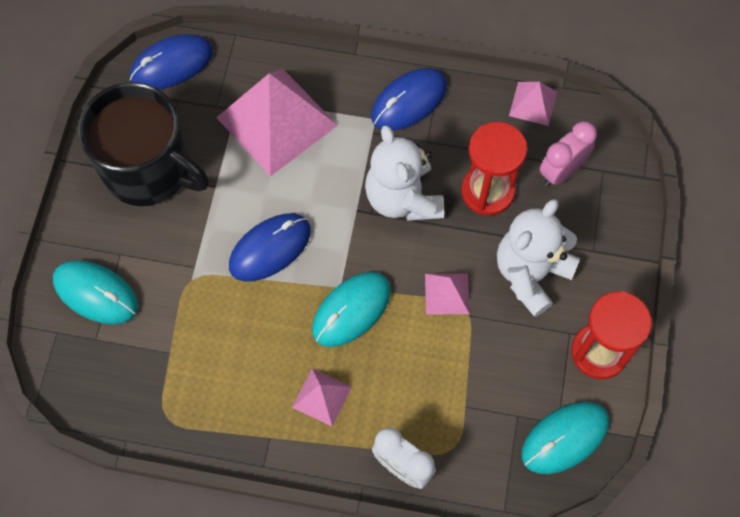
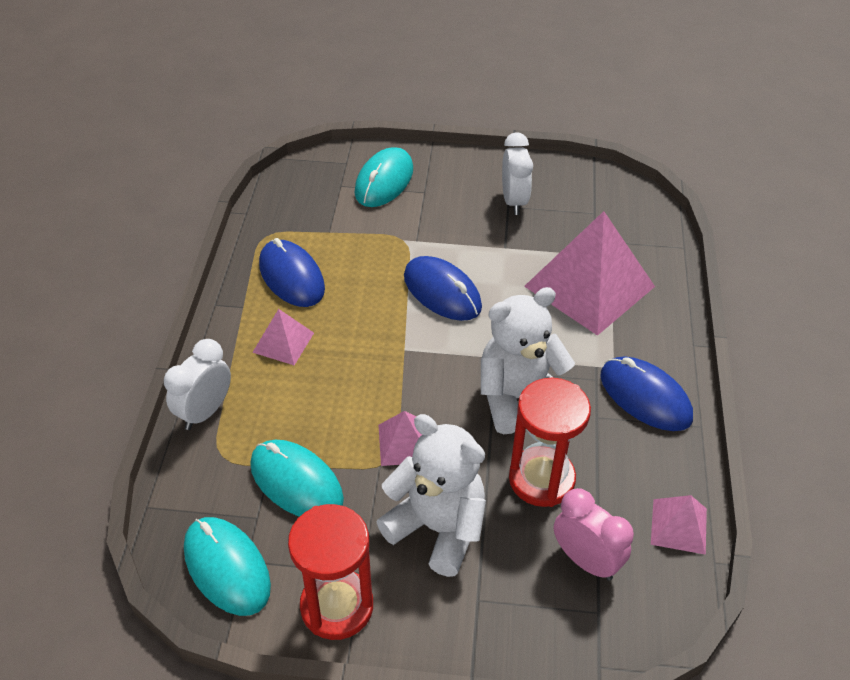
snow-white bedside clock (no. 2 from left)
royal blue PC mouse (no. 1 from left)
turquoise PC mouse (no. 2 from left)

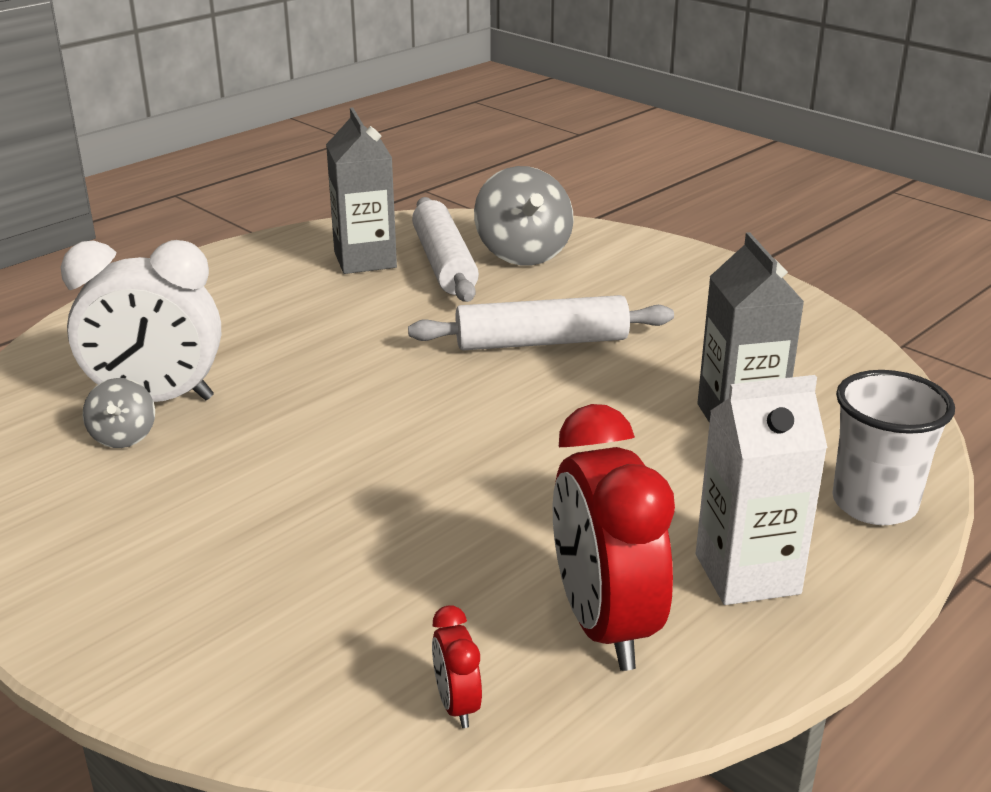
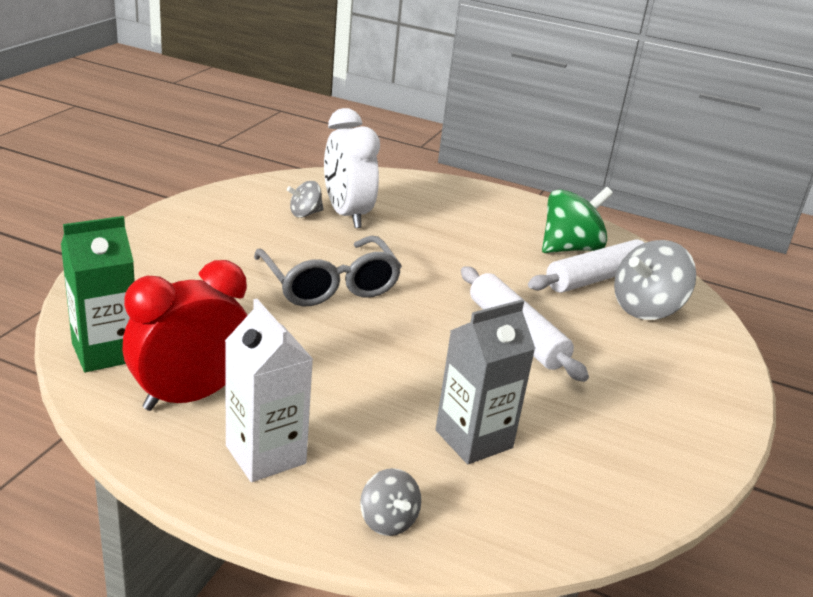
emerald whirligig
emerald juice carton
gray whirligig (no. 2 from left)
gray eyeglasses

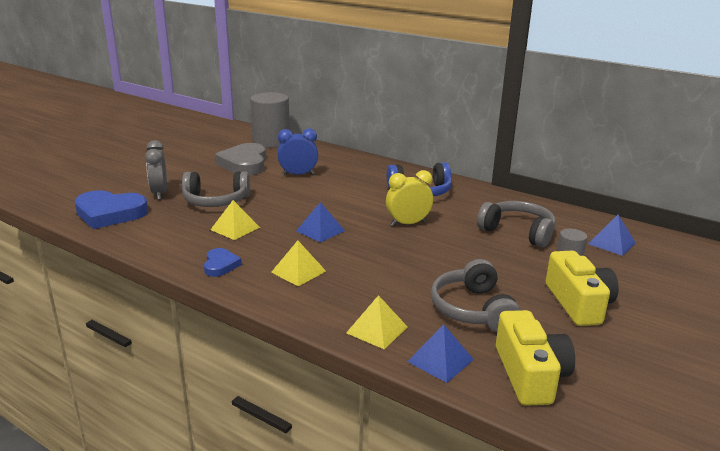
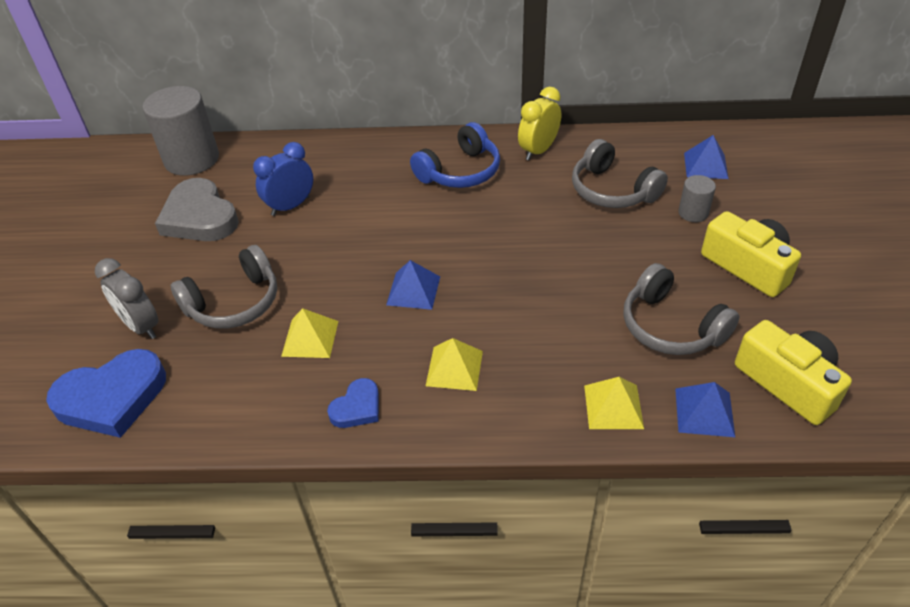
royal blue love heart (no. 2 from left)
yellow bedside clock
gray headset (no. 2 from left)

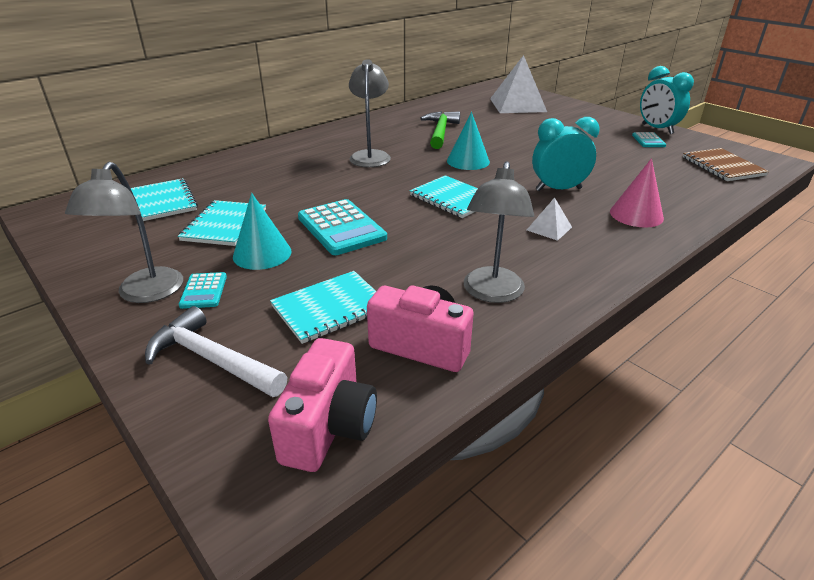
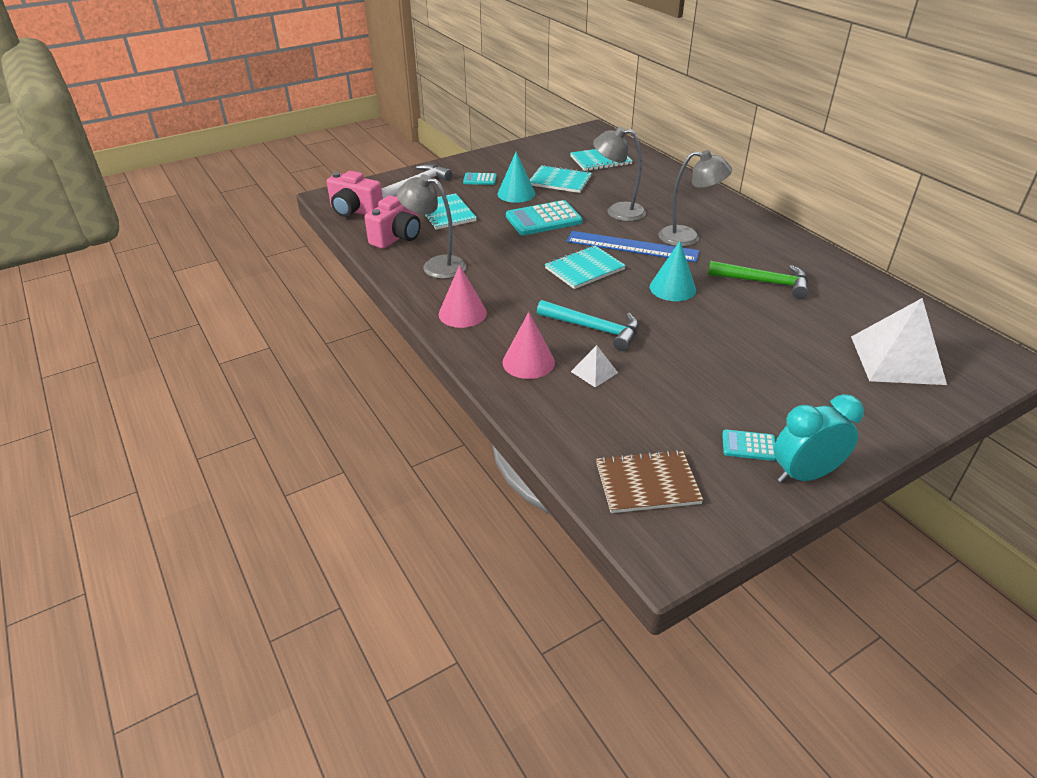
gray lamp (no. 2 from left)
snow-white solid pyramid (no. 1 from left)
turquoise carpenter's hammer
pink solid cone (no. 1 from left)
royal blue ruler

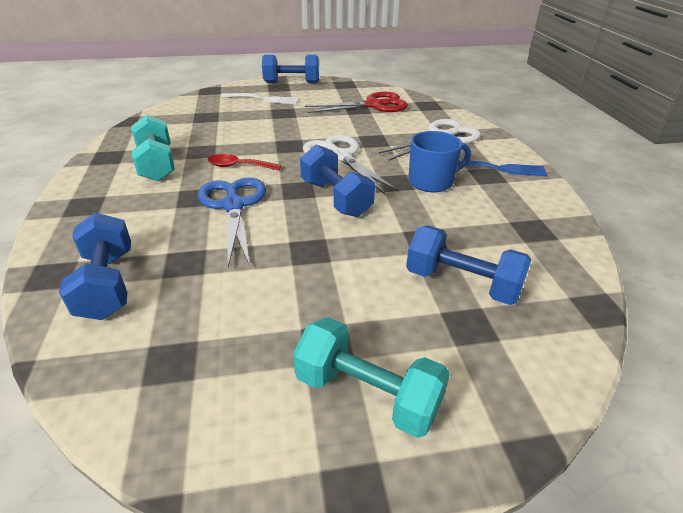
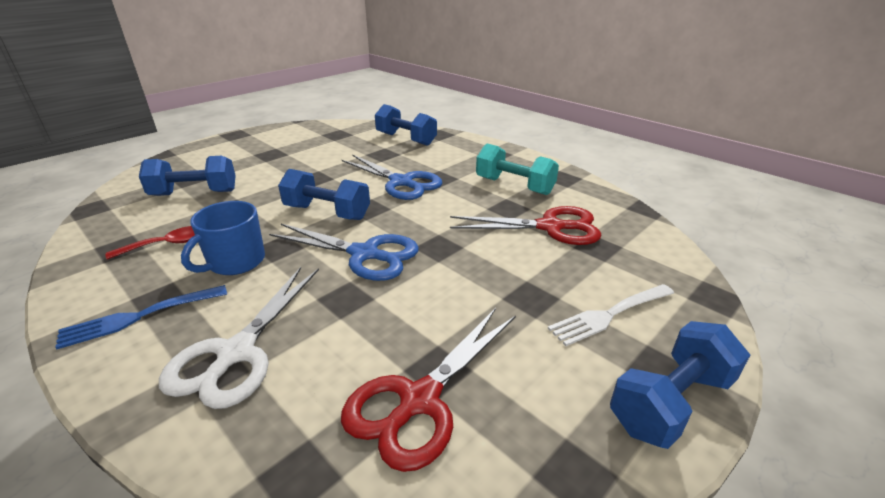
red teaspoon
turquoise dumbbell (no. 2 from left in the first image)
royal blue shears (no. 1 from left)
red shears (no. 2 from left)

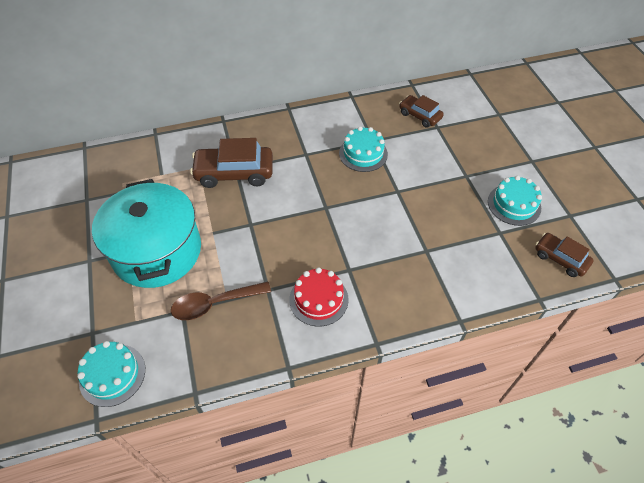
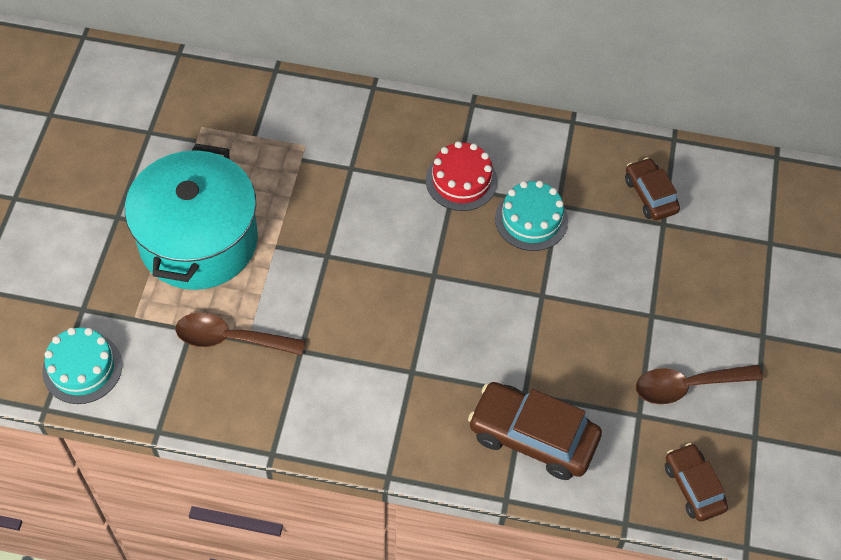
dark brown toy car (no. 1 from left)
red layer cake
dark brown teaspoon (no. 2 from left)

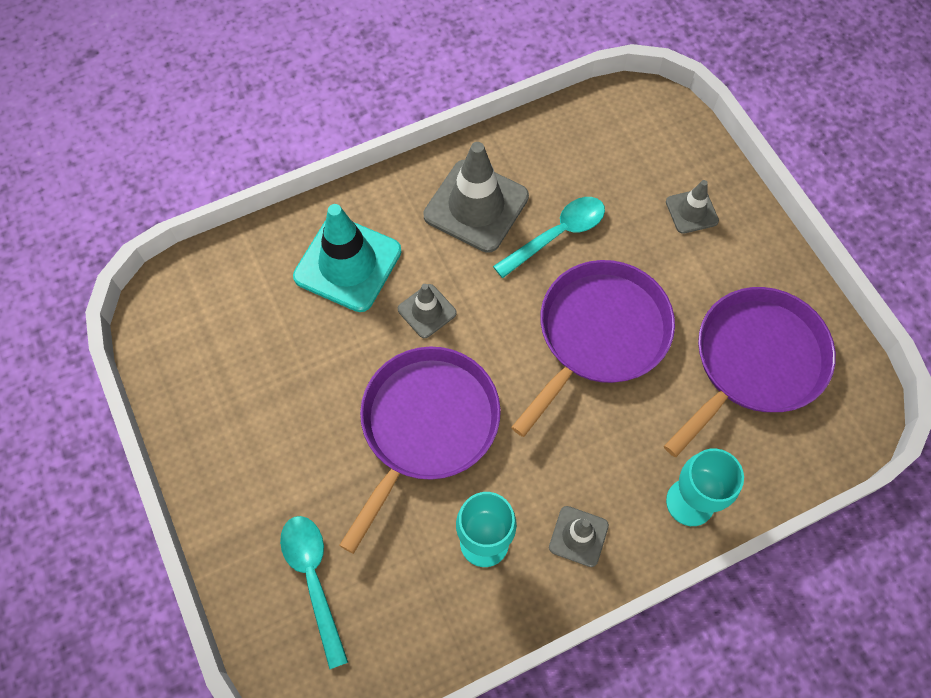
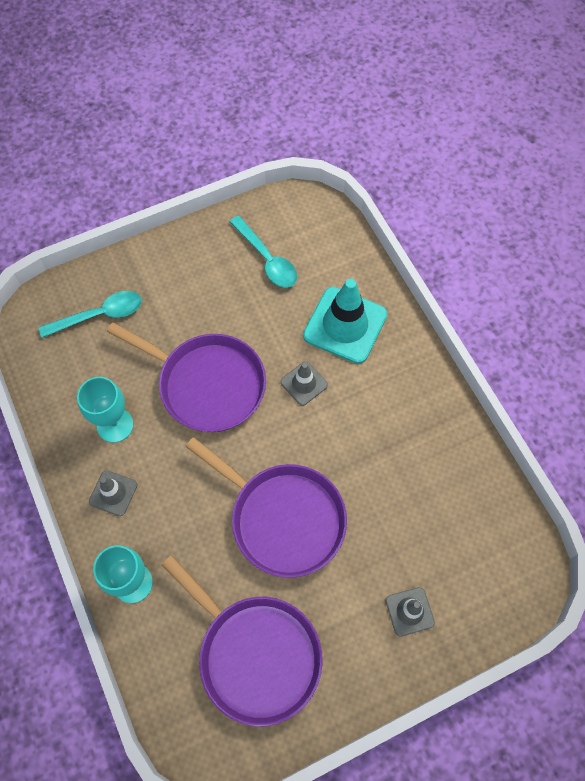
gray road cone (no. 2 from left in the first image)
turquoise teaspoon (no. 2 from left)

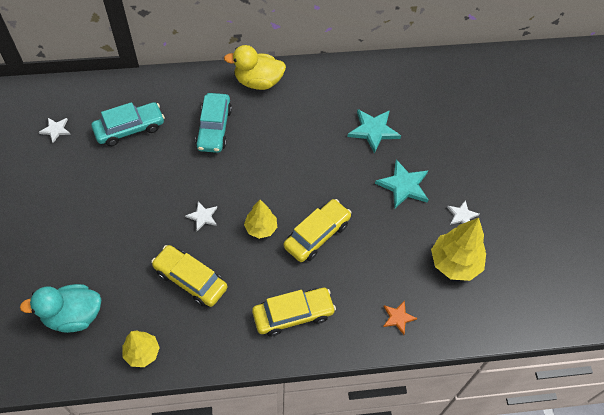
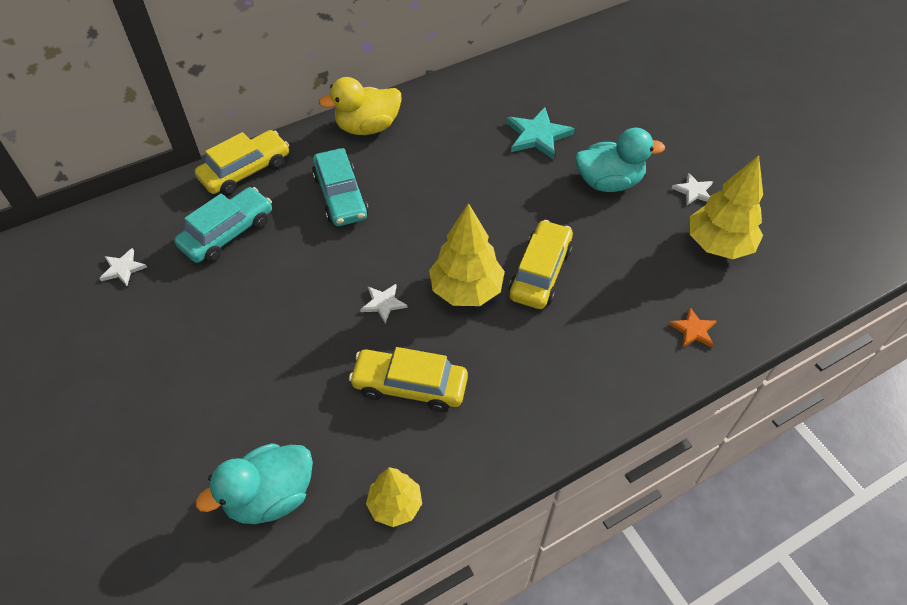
yellow fir tree (no. 2 from left)
yellow toy car (no. 1 from left)
turquoise toy duck (no. 2 from left)

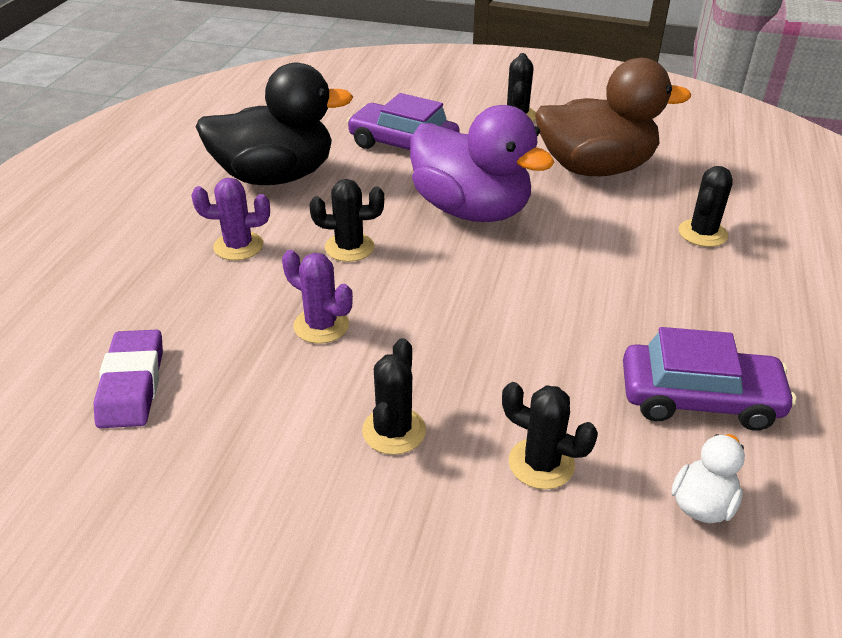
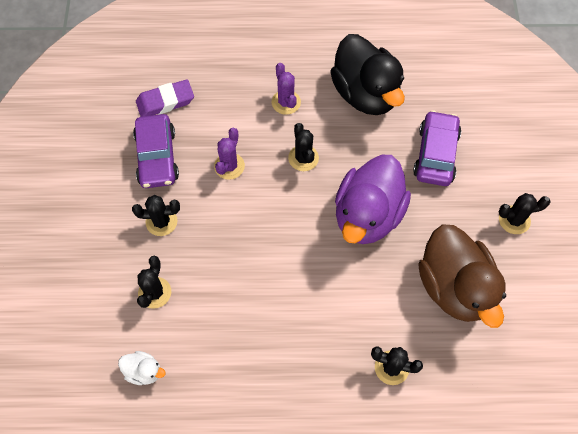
purple toy car (no. 1 from left)

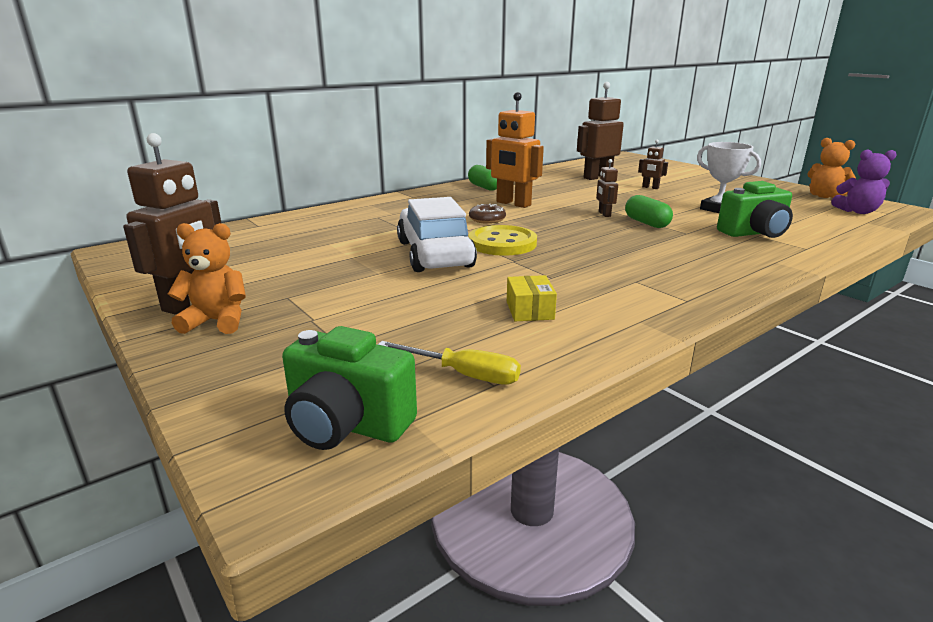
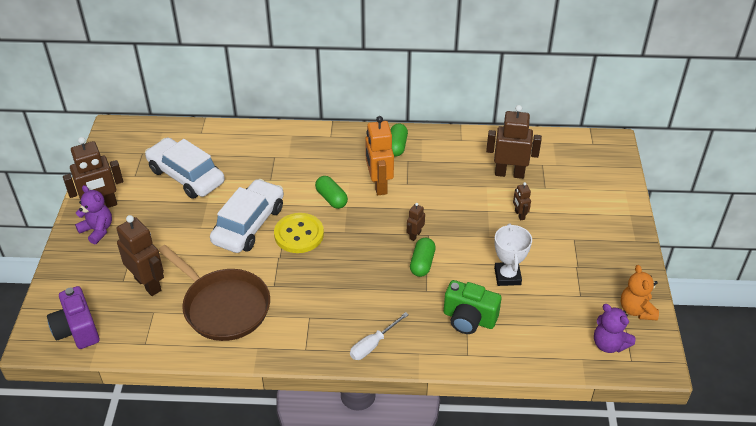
purple teddy bear (no. 1 from left)
purple photo camera
yellow screwdriver
emerald capsule (no. 1 from left)
dark brown pan
dark brown toy robot (no. 2 from left)
snow-white toy car (no. 1 from left)
snow-white screwdriver

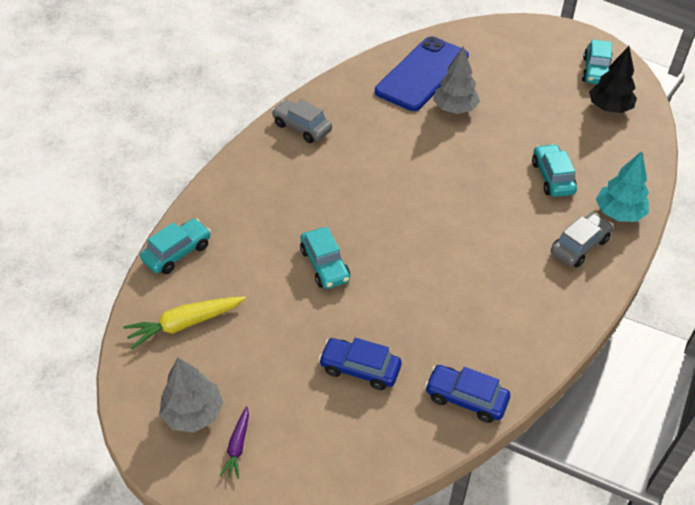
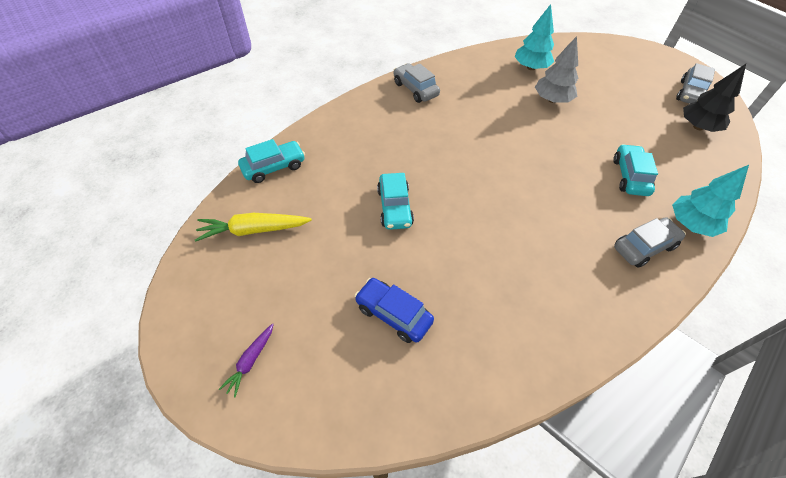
gray fir tree (no. 1 from left in the first image)
turquoise fir tree (no. 1 from left)
royal blue toy car (no. 2 from left in the first image)
gray toy car (no. 3 from left)

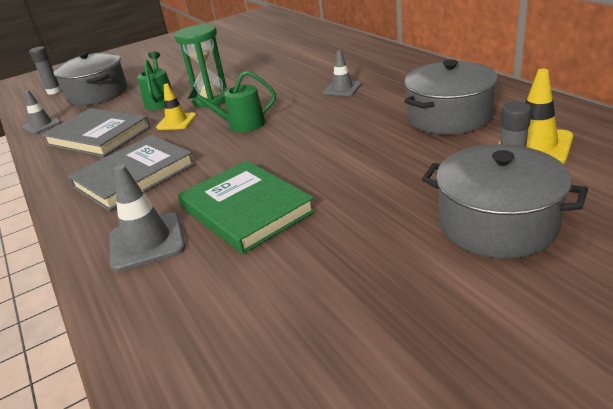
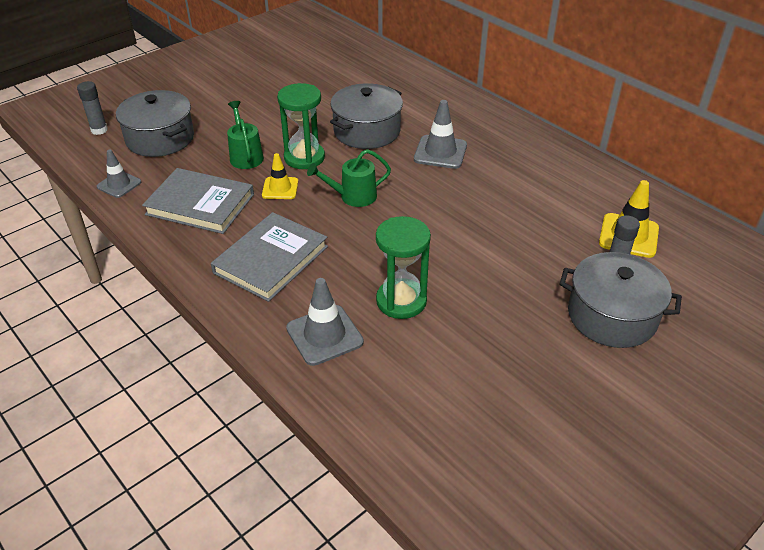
emerald sandglass (no. 2 from left)
gray road cone (no. 3 from left)
gray cooking pot (no. 2 from left)

